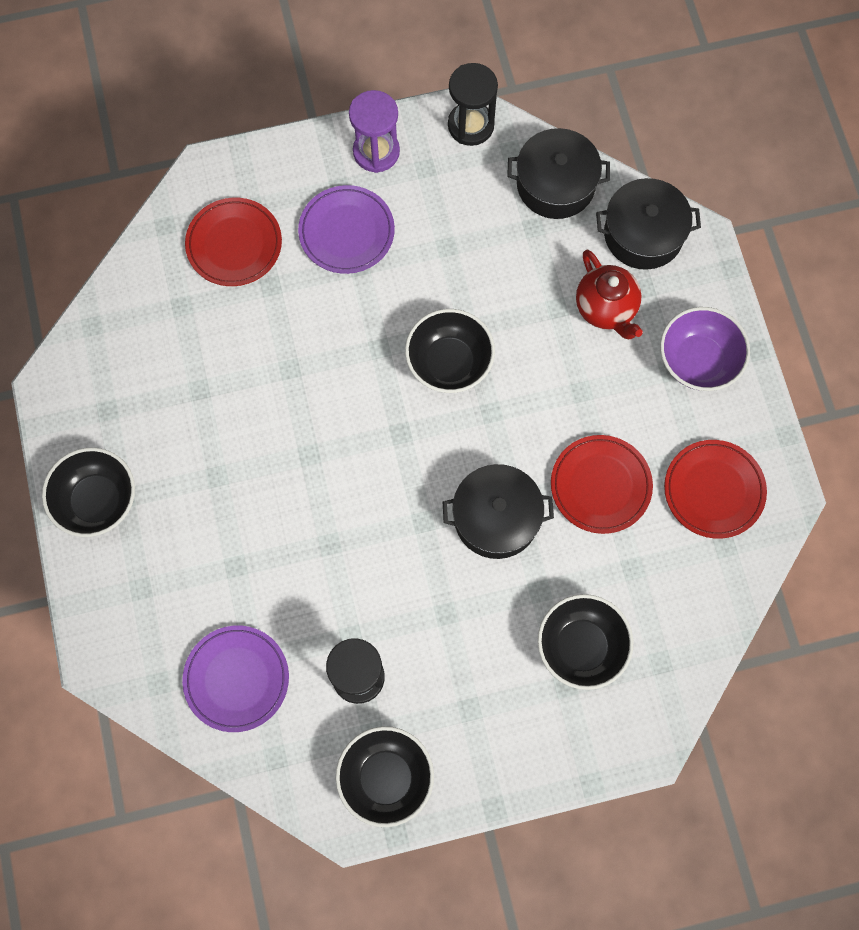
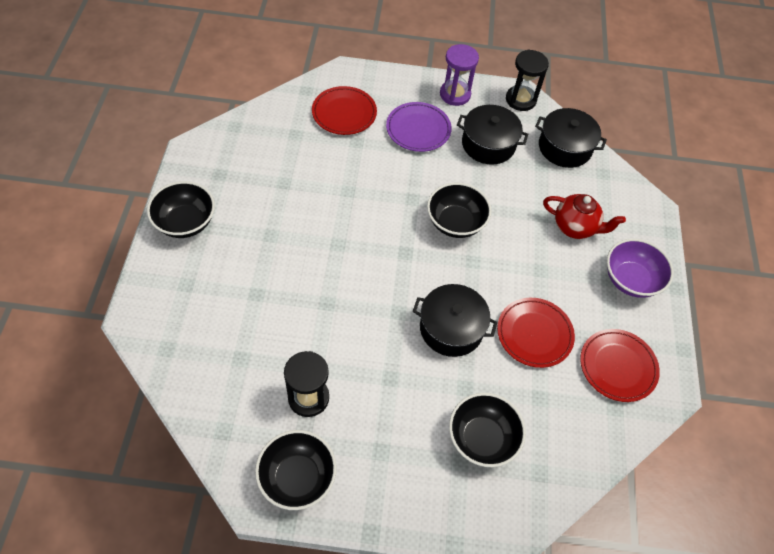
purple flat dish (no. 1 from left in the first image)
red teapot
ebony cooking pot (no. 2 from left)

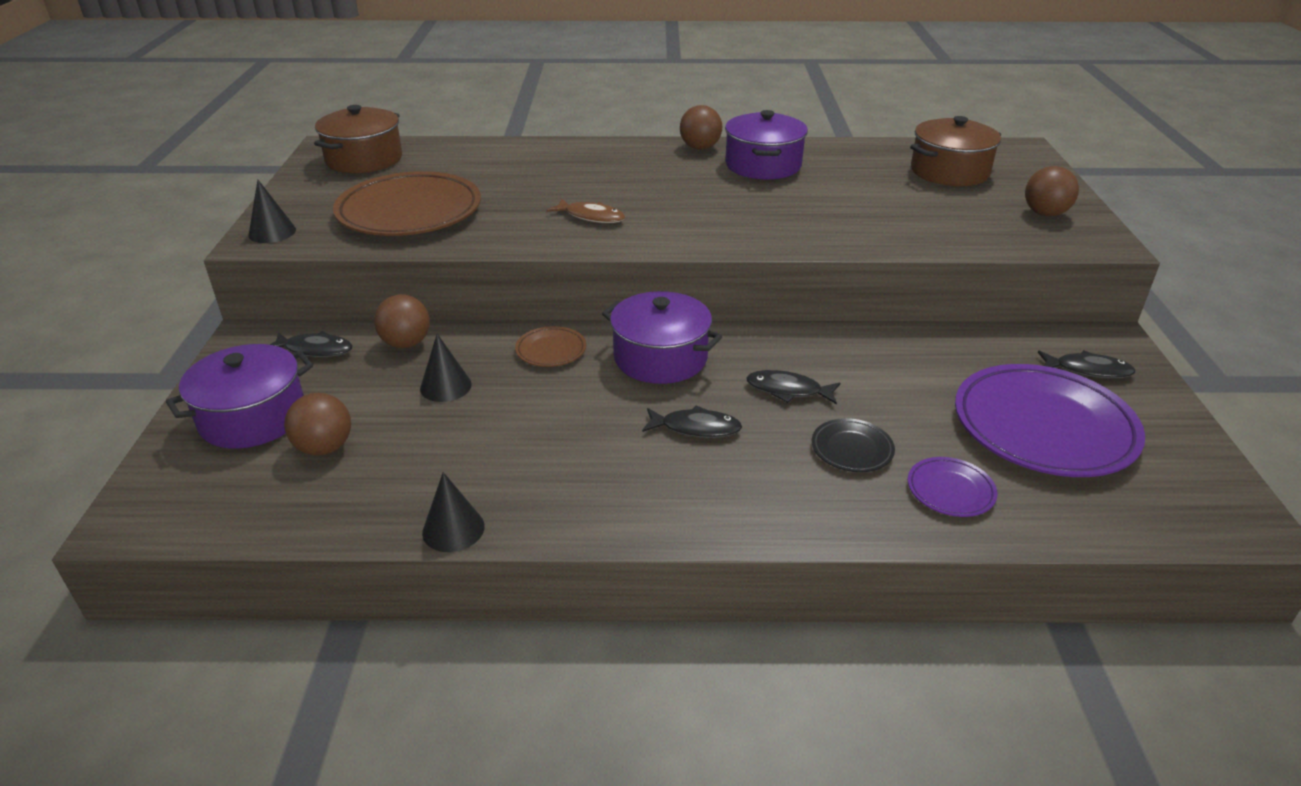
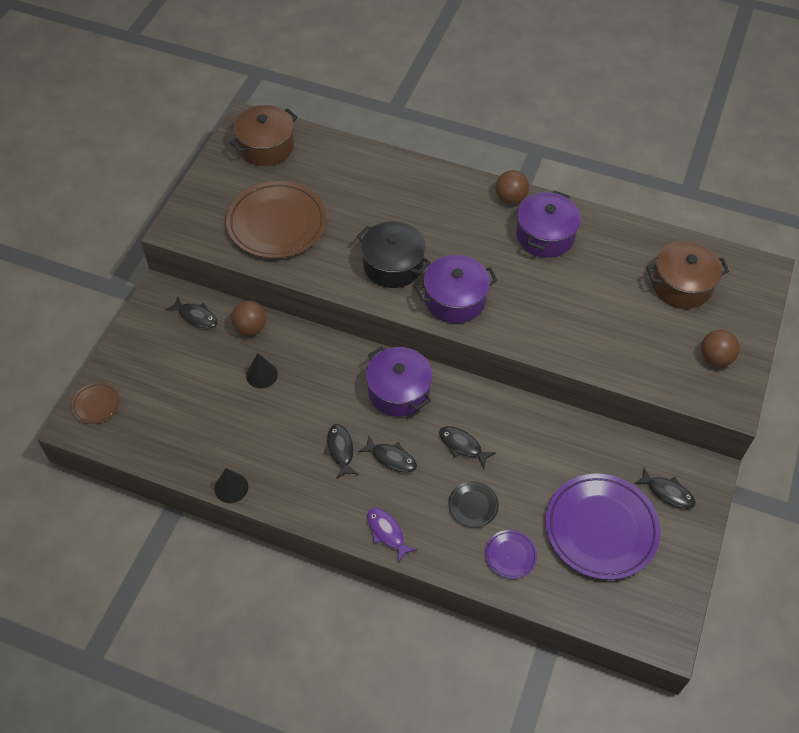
purple cooking pot (no. 2 from left)
ebony solid cone (no. 1 from left in the first image)
dark brown sphere (no. 1 from left in the first image)
dark brown flat dish (no. 1 from left)
ebony cooking pot
ebony fish figure (no. 2 from left)
purple fish figure

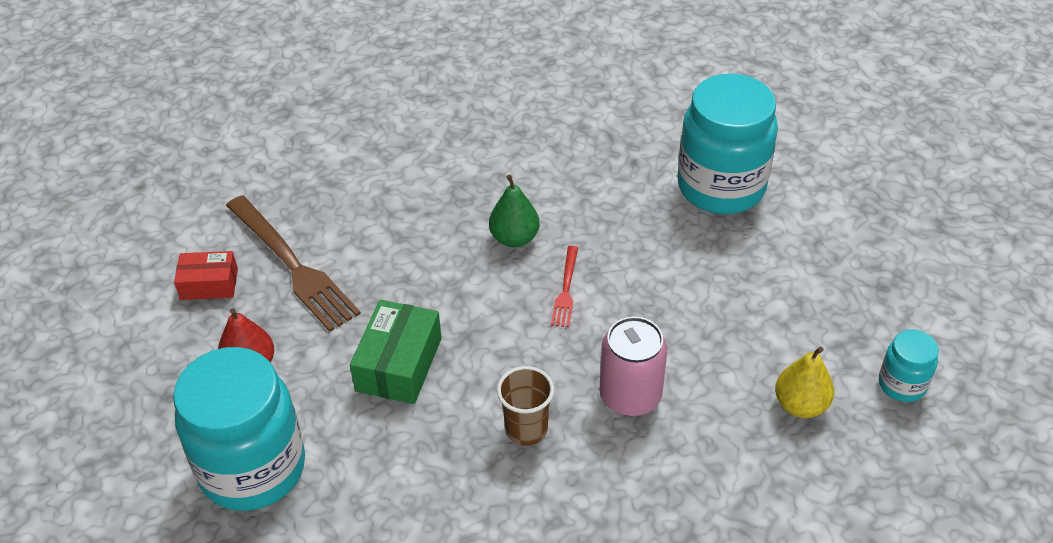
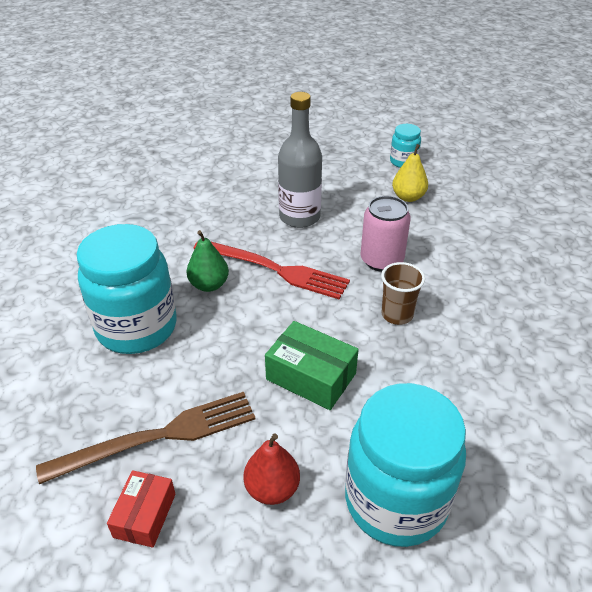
red table fork
turquoise jar (no. 1 from left)
gray drink bottle

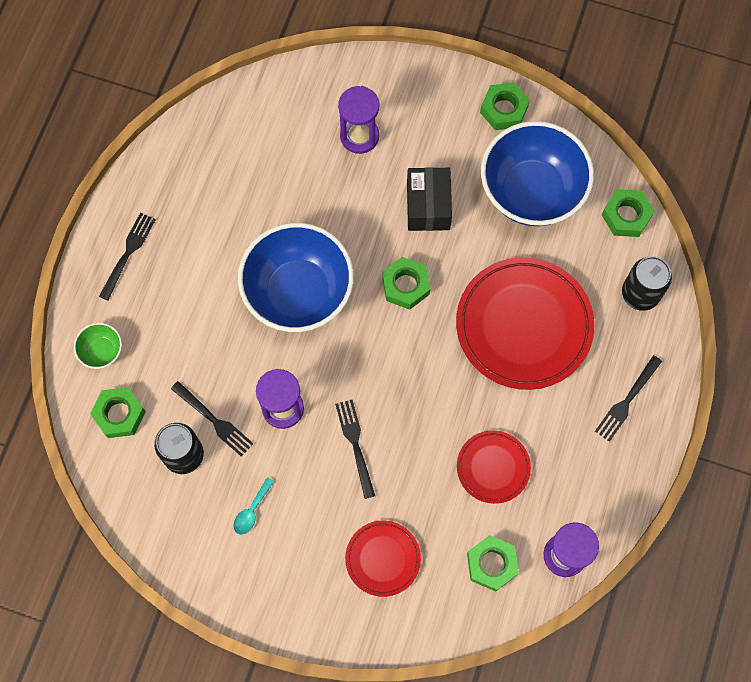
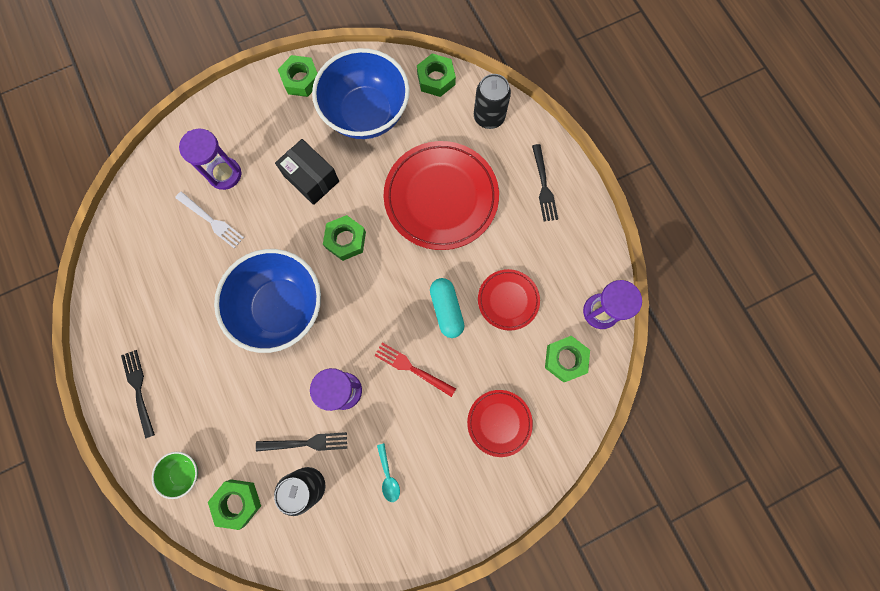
red table fork
snow-white table fork
turquoise capsule

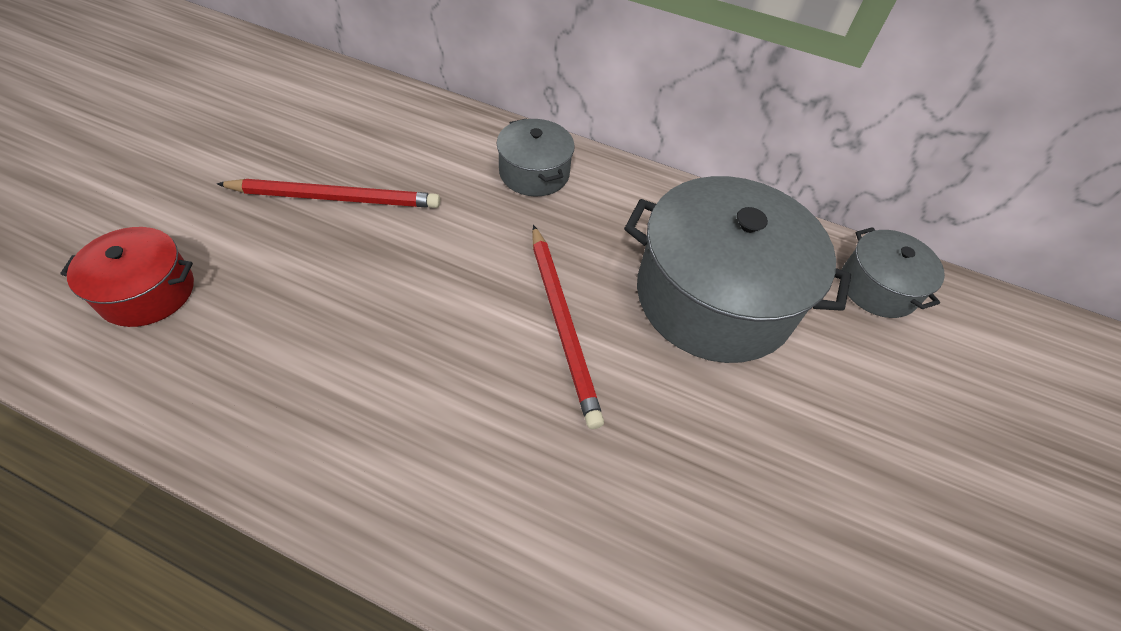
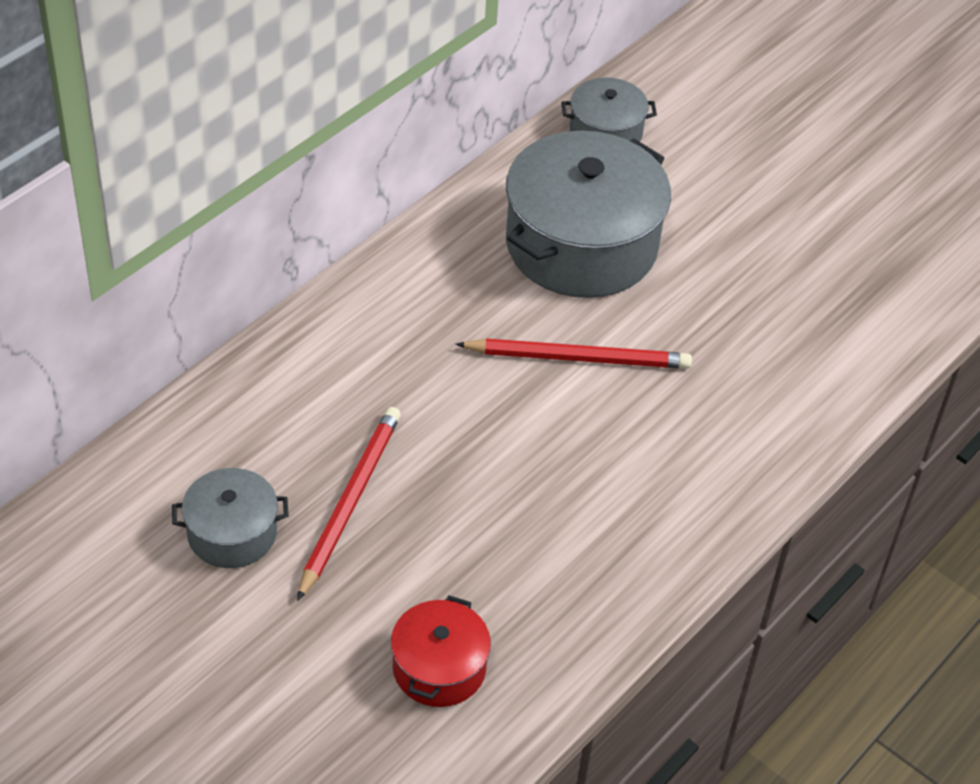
gray cooking pot (no. 1 from left)

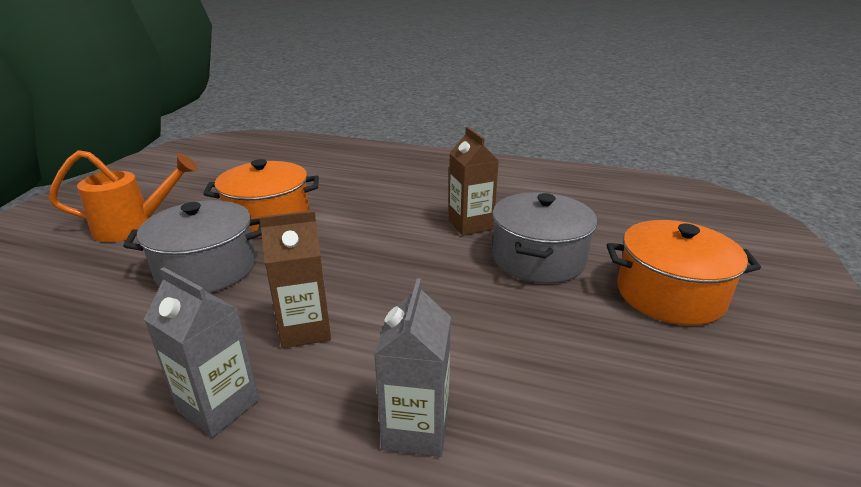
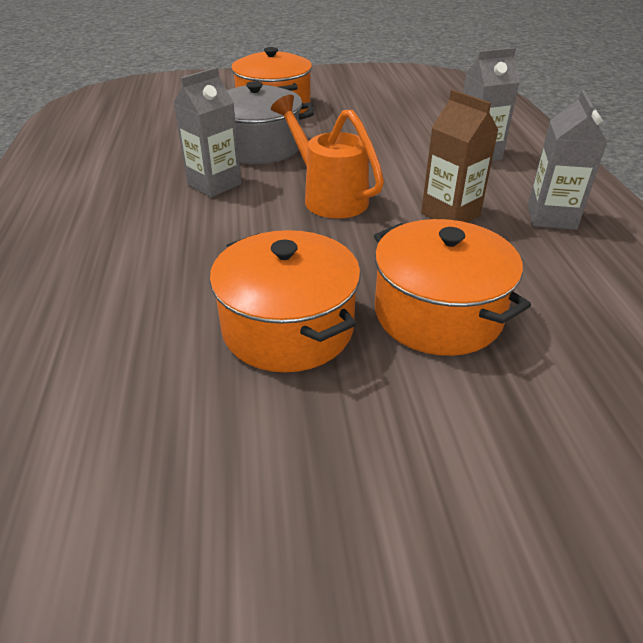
bright orange sprinkling can
bright orange cooking pot (no. 3 from left)
gray juice carton (no. 1 from left)

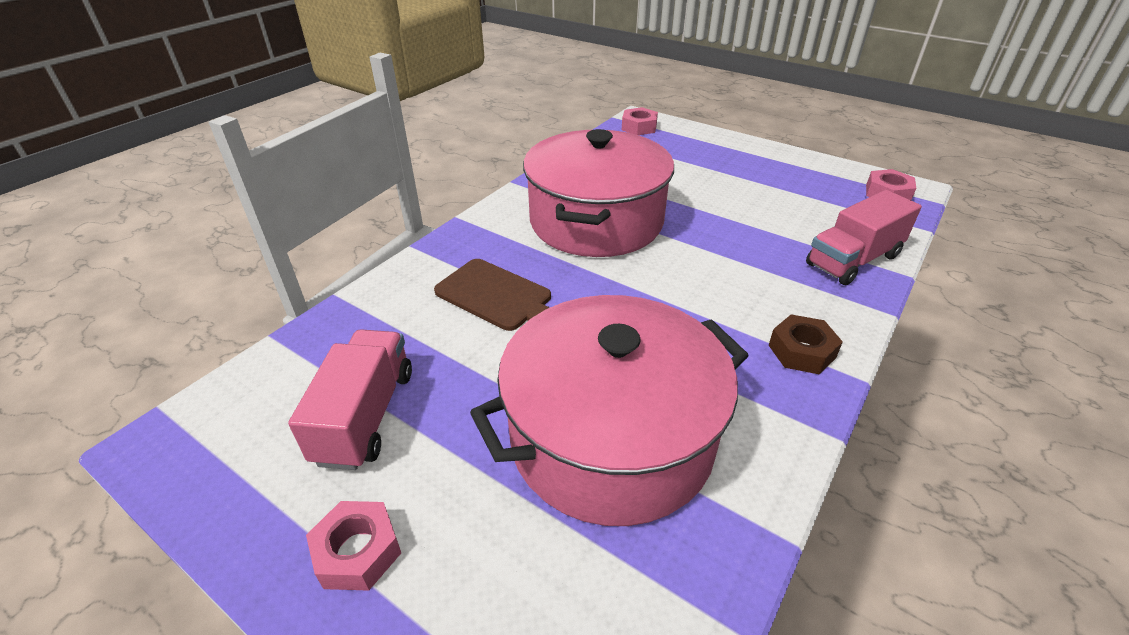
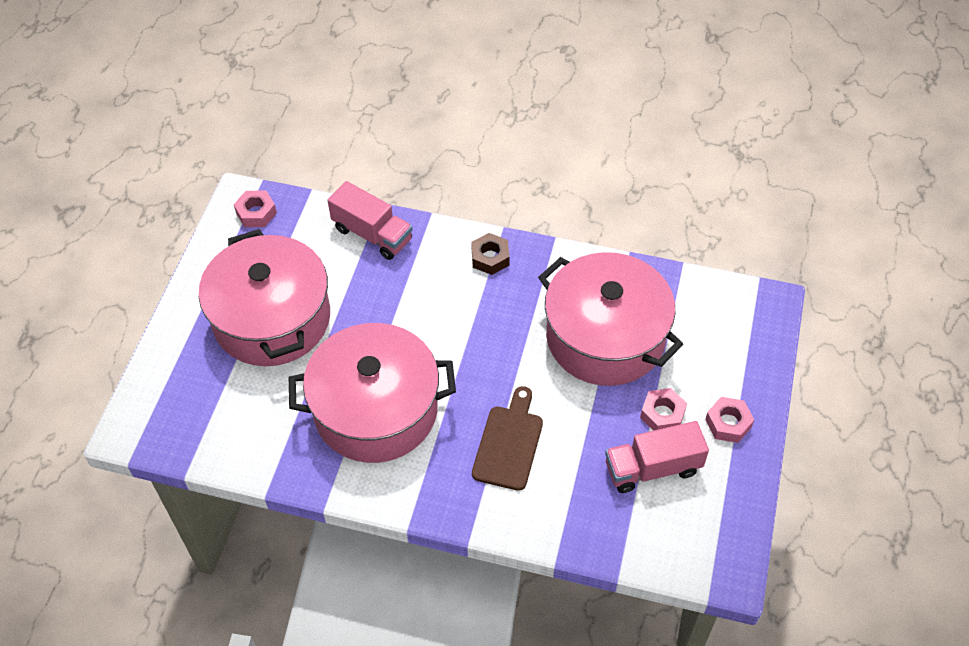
pink hex nut (no. 2 from left)
pink cooking pot (no. 1 from left)

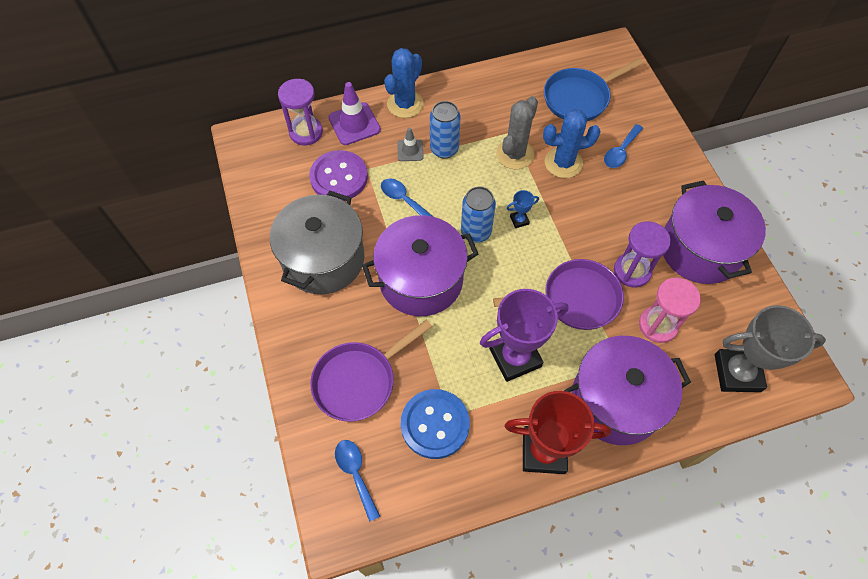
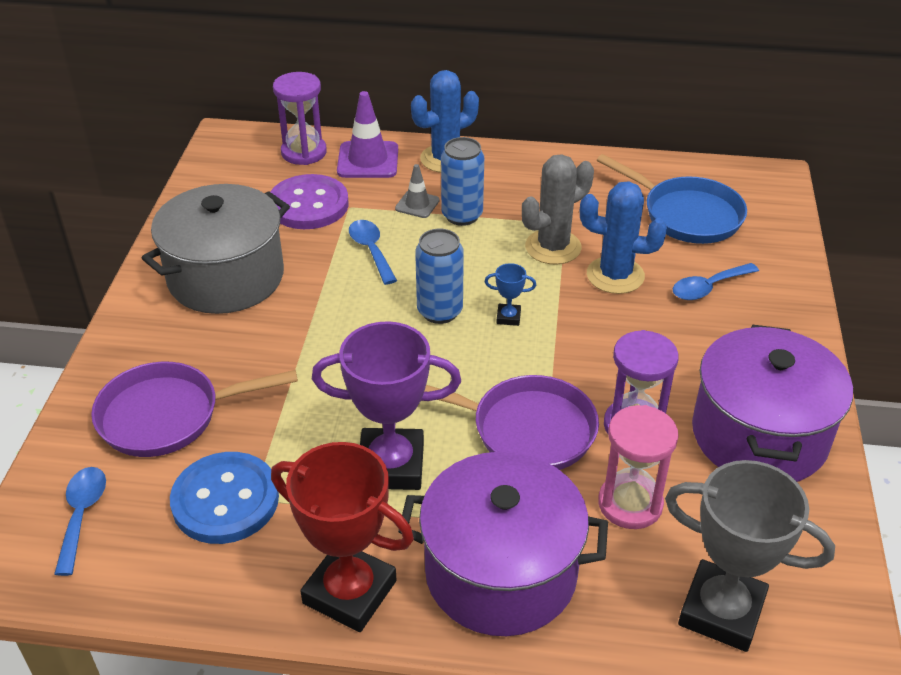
purple cooking pot (no. 1 from left in the first image)
royal blue pan

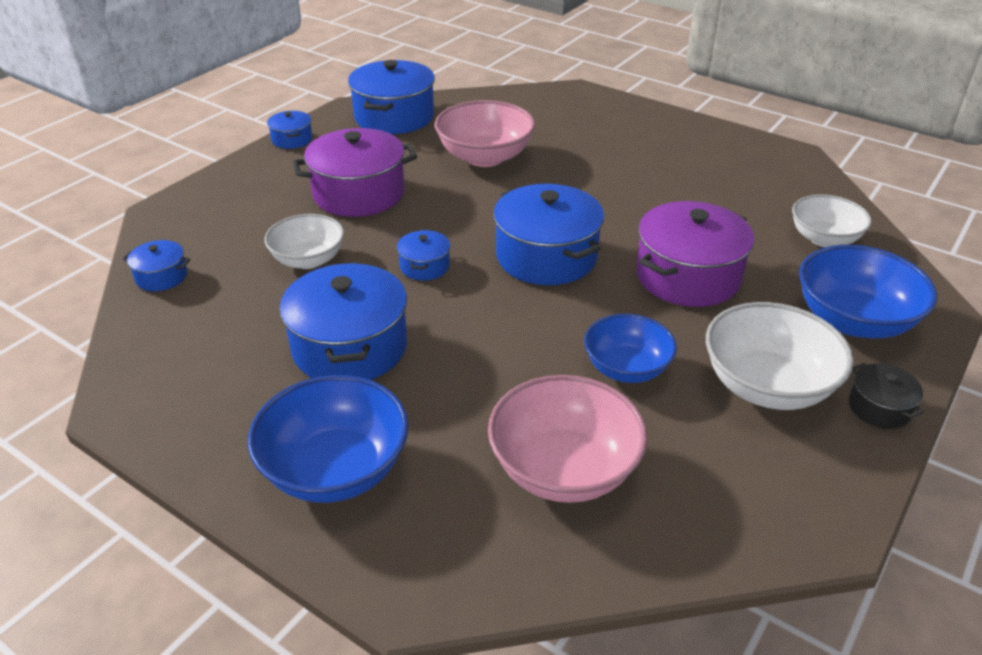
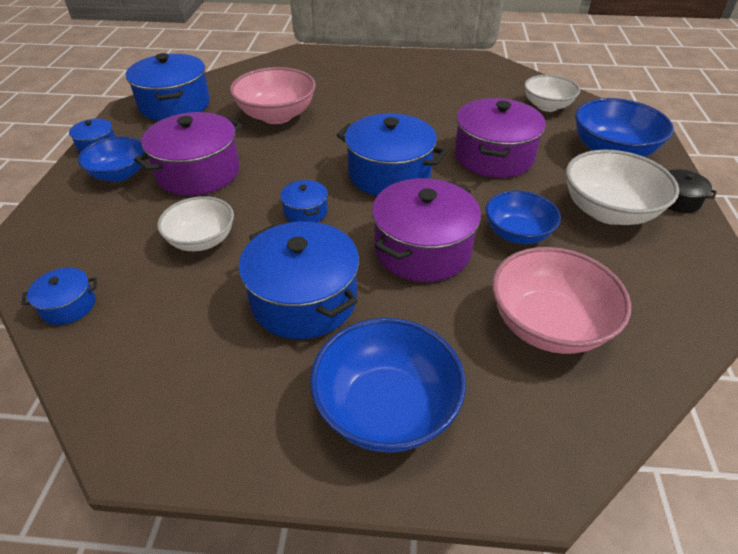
royal blue serving bowl (no. 1 from left)
purple cooking pot (no. 2 from left)

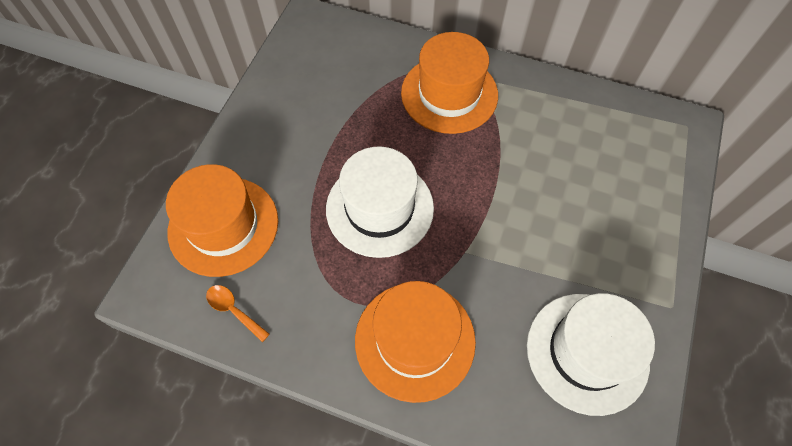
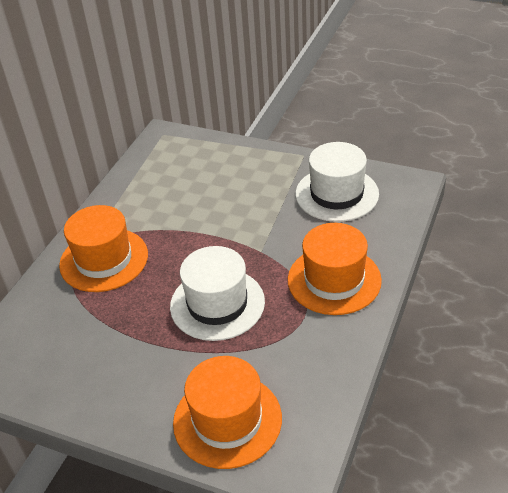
bright orange teaspoon

